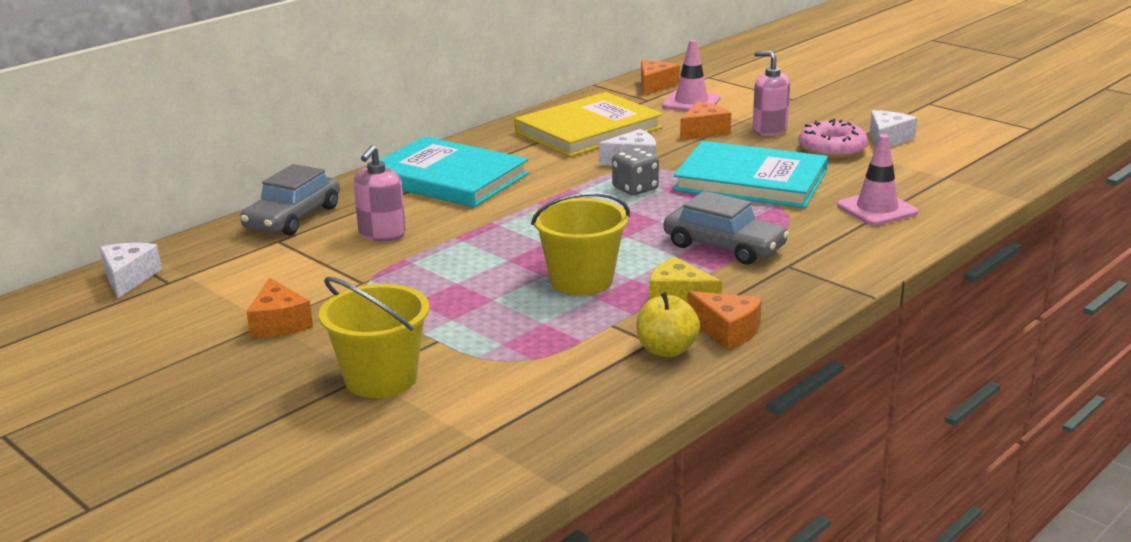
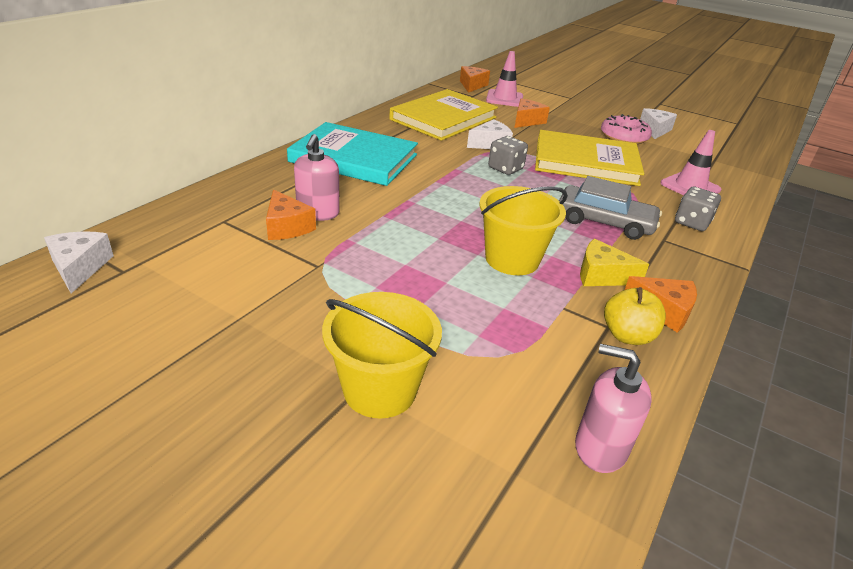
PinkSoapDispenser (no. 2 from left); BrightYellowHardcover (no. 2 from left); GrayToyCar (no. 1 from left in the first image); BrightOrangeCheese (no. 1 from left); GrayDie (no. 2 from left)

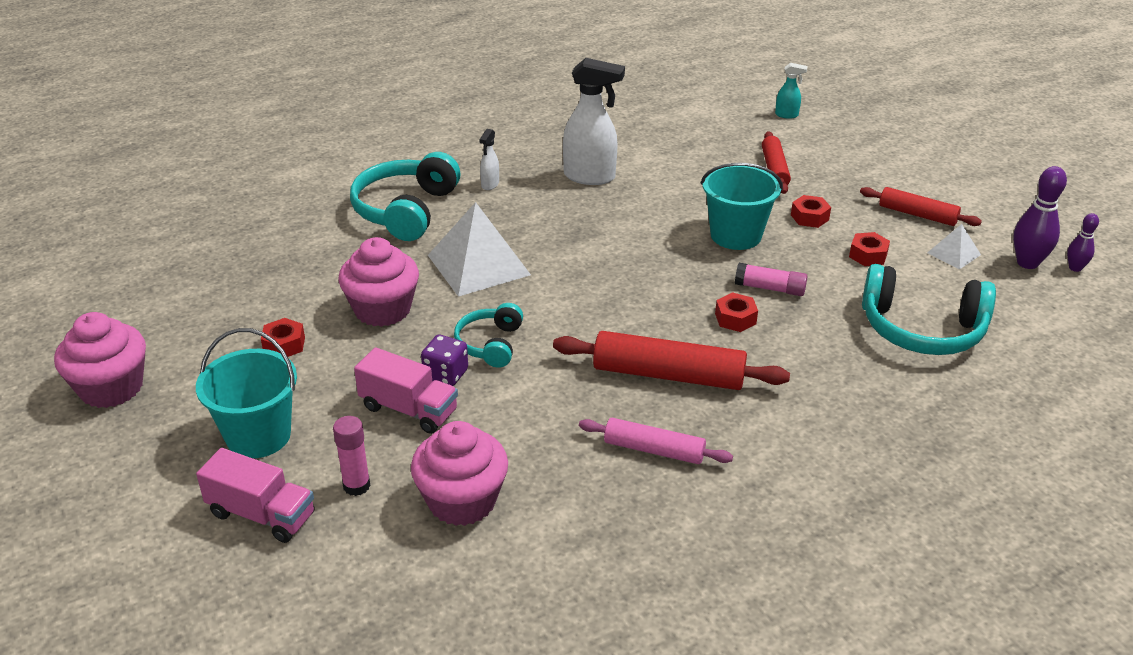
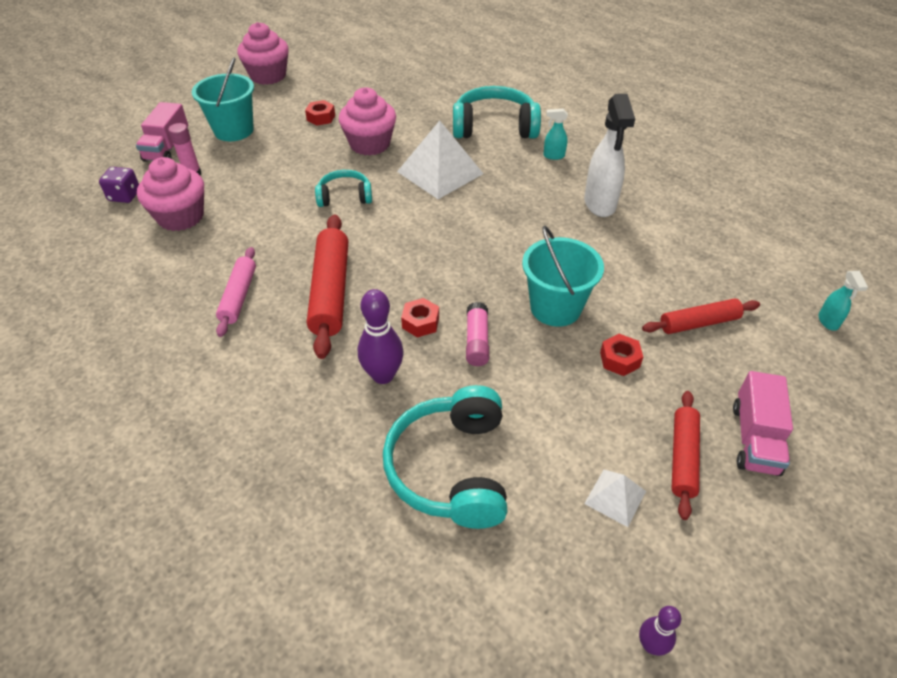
TealSprayBottle (no. 1 from left); PurpleTenpin (no. 1 from left); ScarletHexNut (no. 4 from left in the first image); PurpleDie; PinkTruck (no. 2 from left)

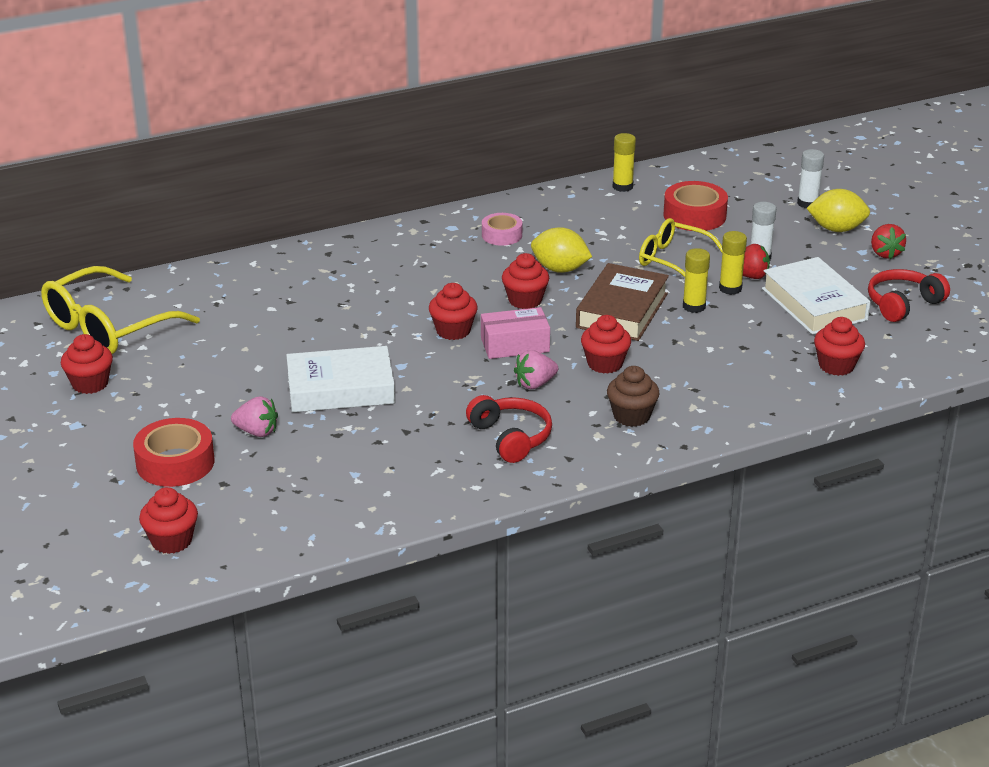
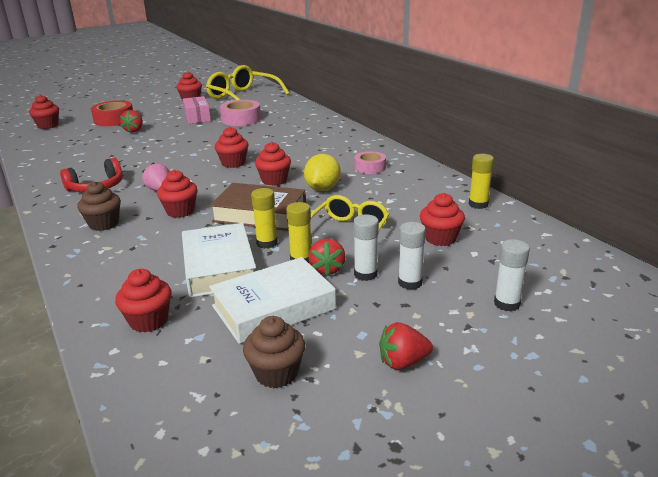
ScarletMuffin (no. 7 from left); BrightYellowToyLemon (no. 2 from left in the first image); RussetMuffin (no. 2 from left); PinkParcel; WhiteHardcover (no. 1 from left); ScarletStrawberry (no. 1 from left); PinkStickyTape (no. 1 from left); WhiteGlue (no. 2 from left)

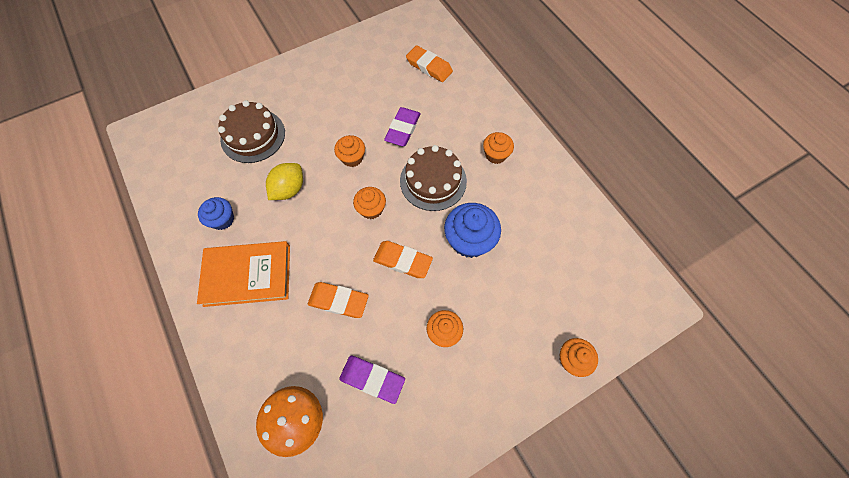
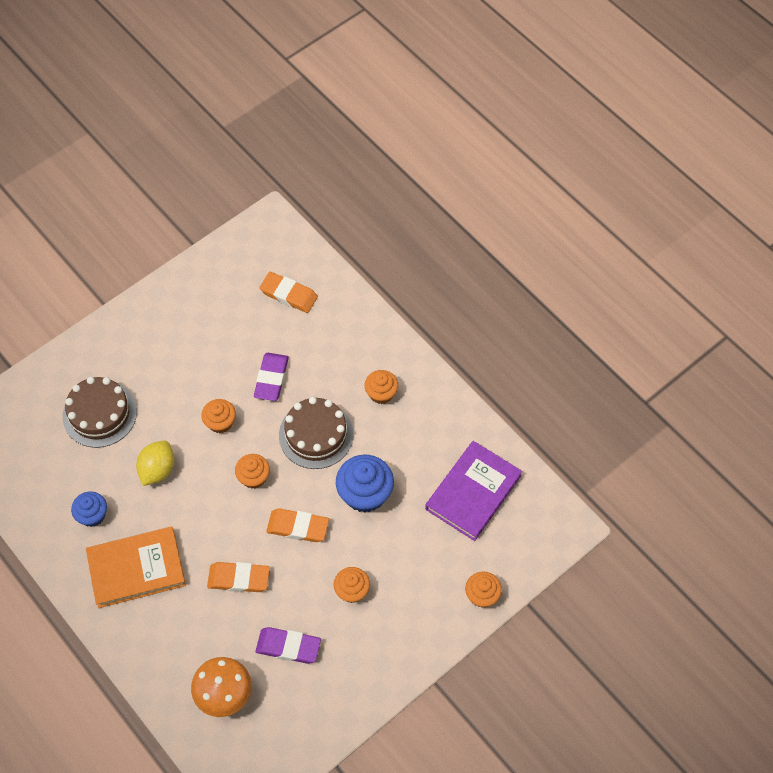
PurpleHardcover

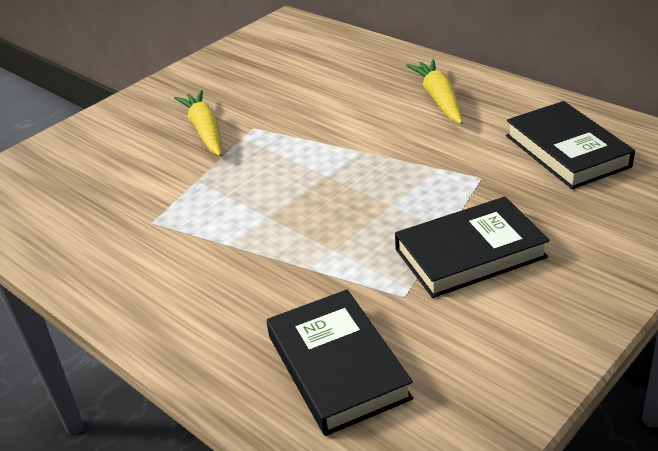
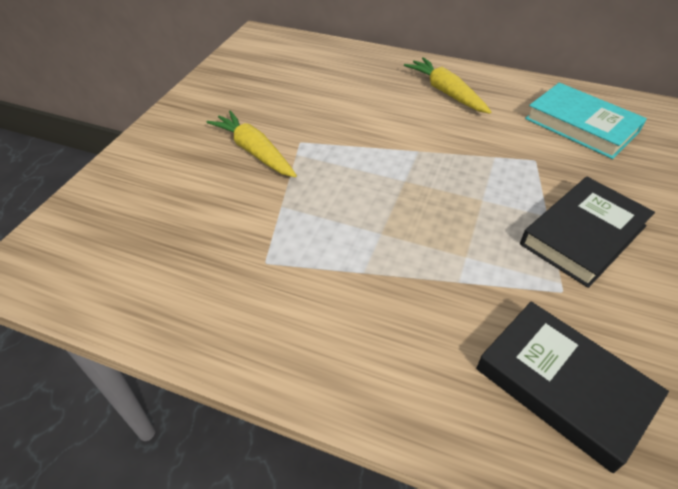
TealHardcover

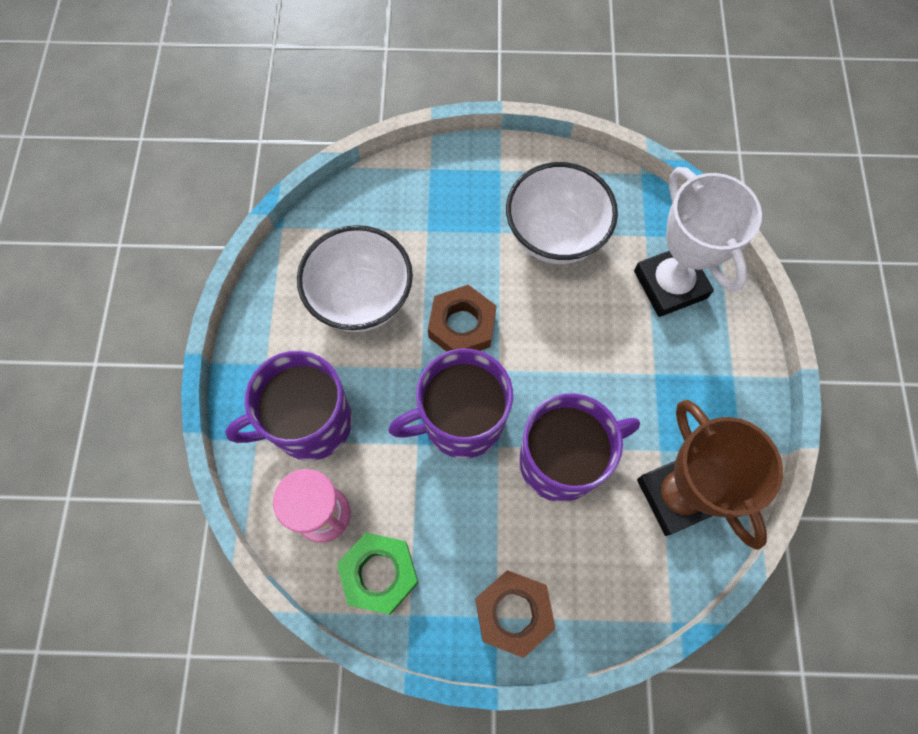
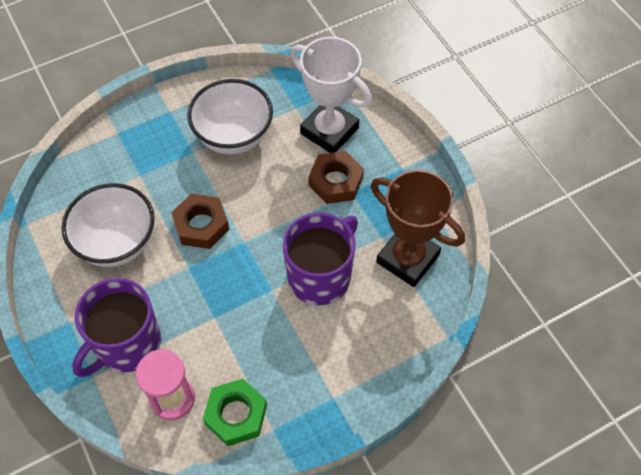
PurpleCoffeeMug (no. 2 from left in the first image); RussetHexNut (no. 2 from left)

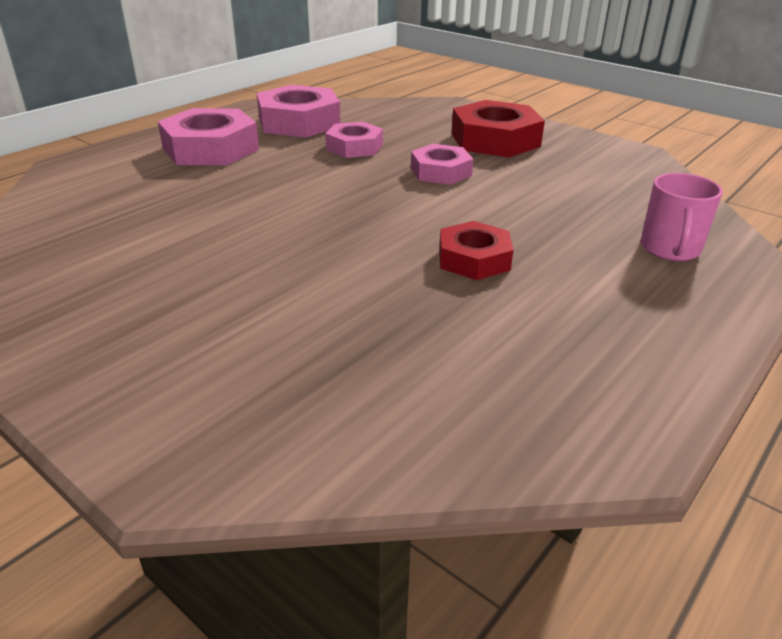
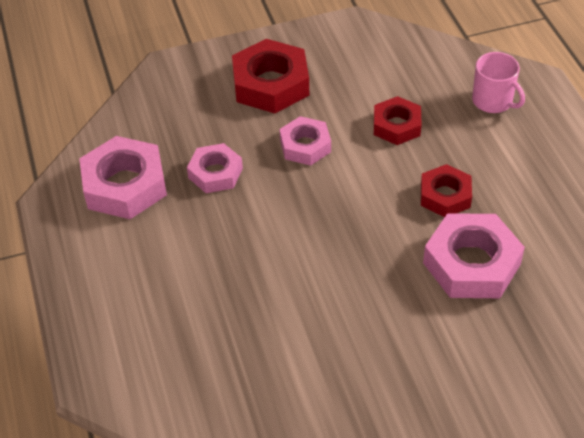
PinkHexNut (no. 4 from left); ScarletHexNut (no. 2 from left)

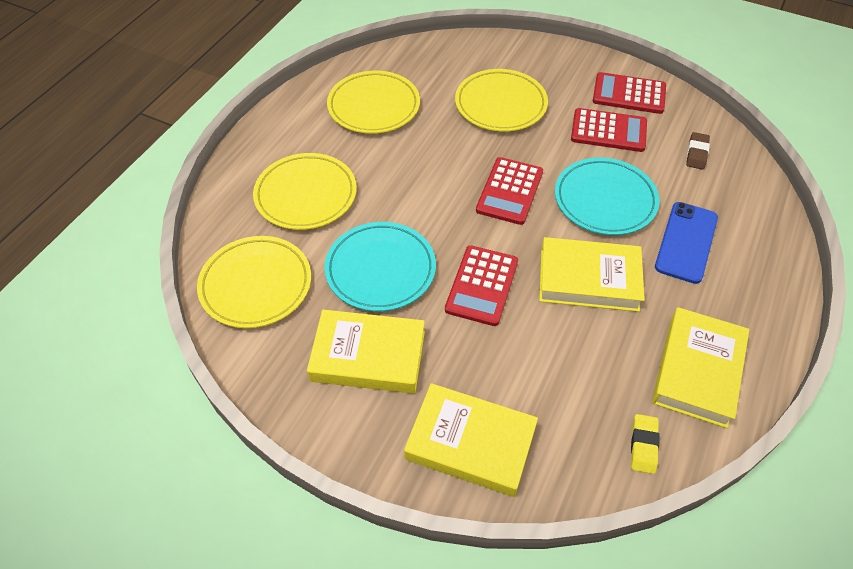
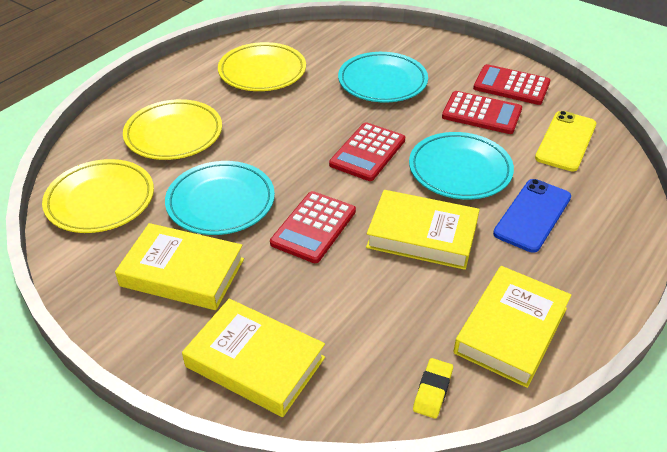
TealFlatDish (no. 2 from left); BrightYellowMobilePhone

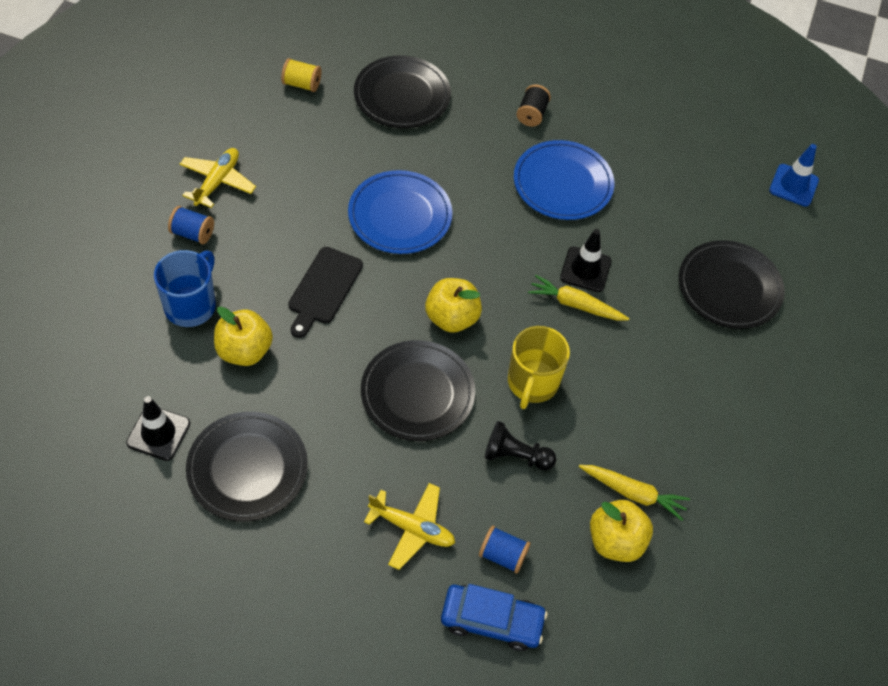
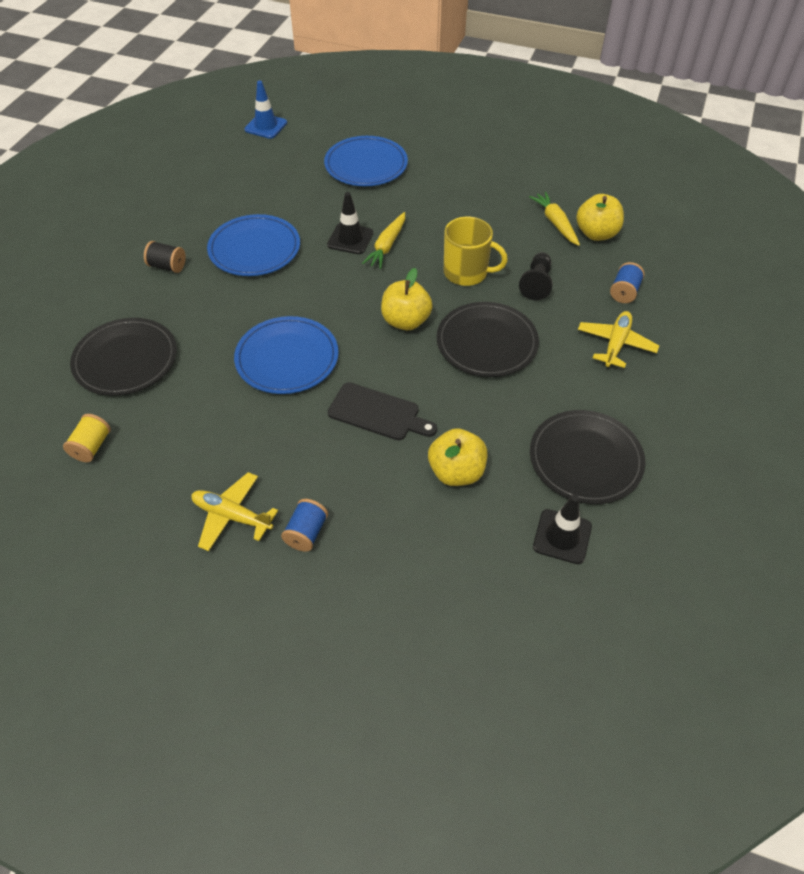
CobaltFlatDish (no. 3 from left); CobaltCoffeeMug; BrightYellowToyCarrot (no. 2 from left); CobaltToyCar

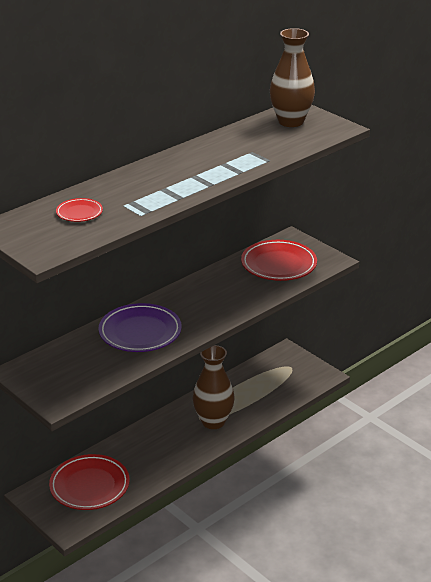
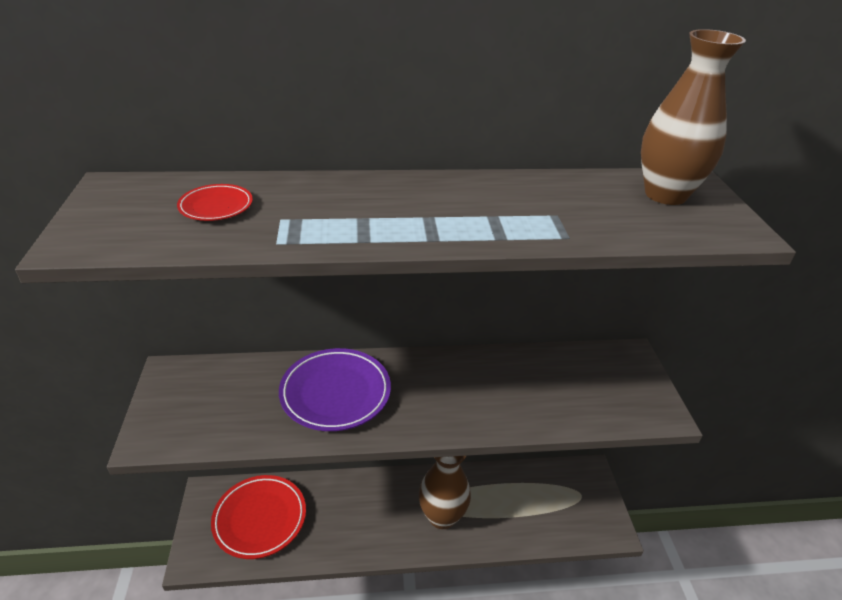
ScarletFlatDish (no. 3 from left in the first image)

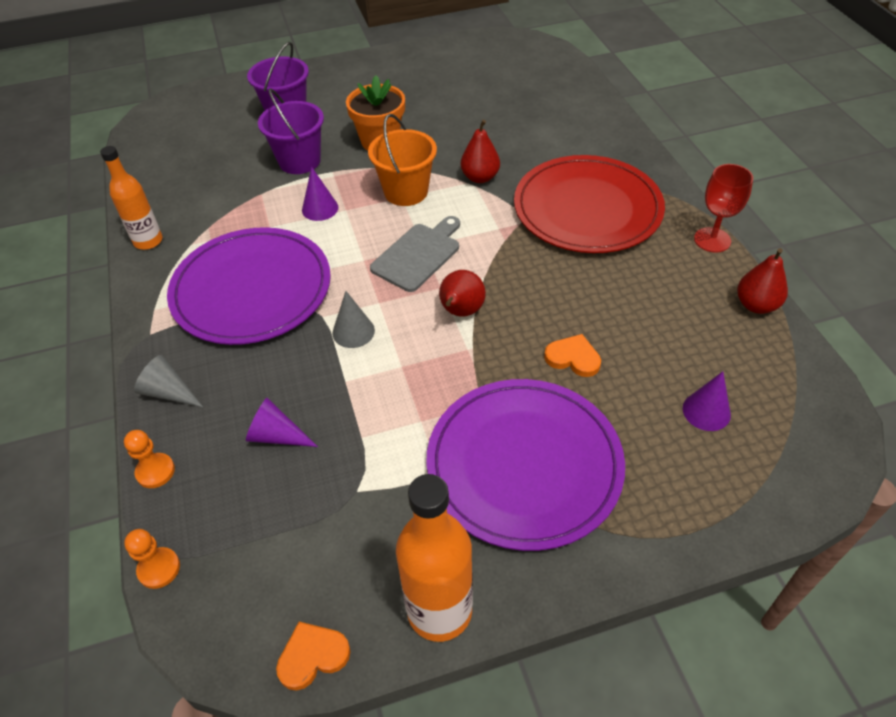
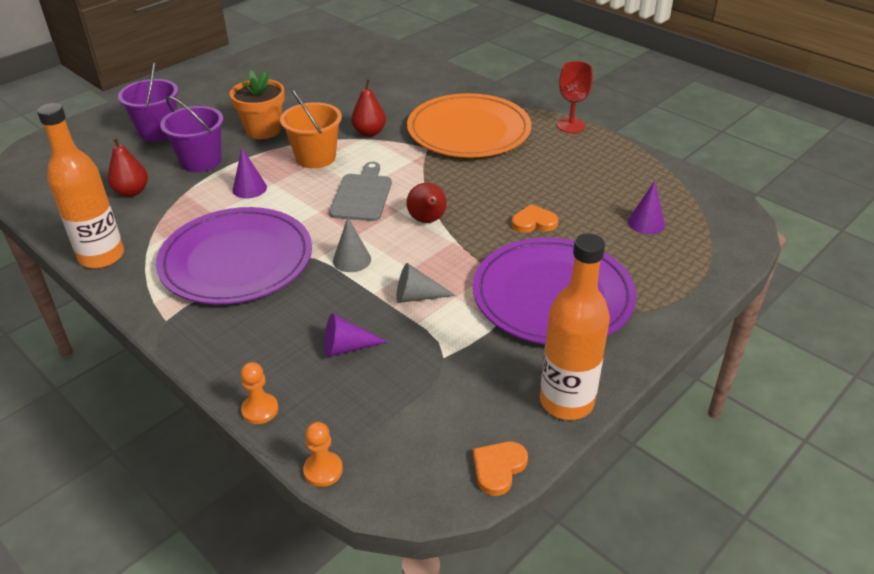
BrightOrangeFlask (no. 1 from left); BrightOrangeFlatDish; ScarletPear (no. 1 from left); GrayConeShape (no. 2 from left)

